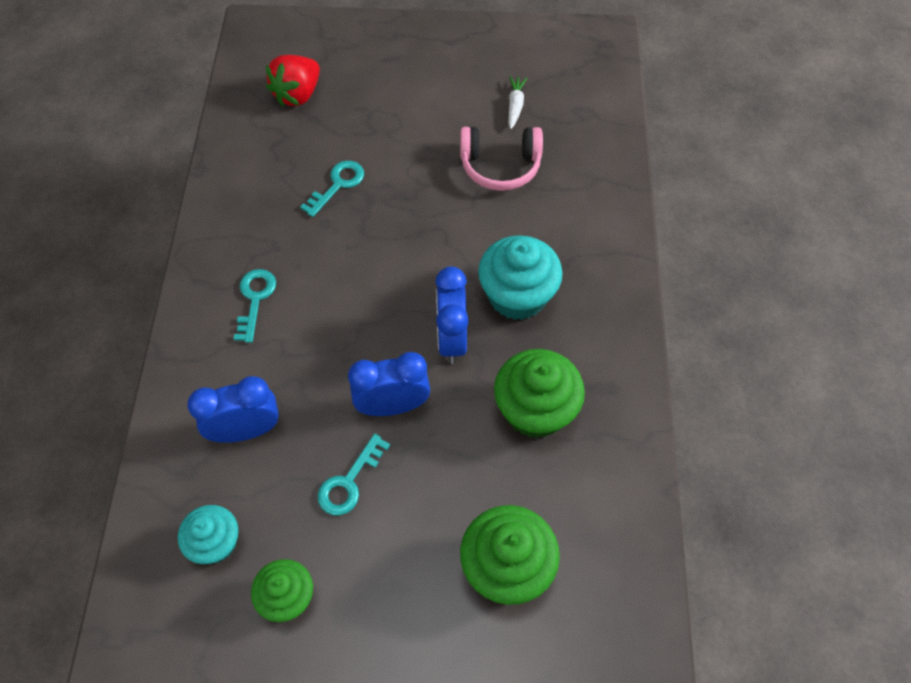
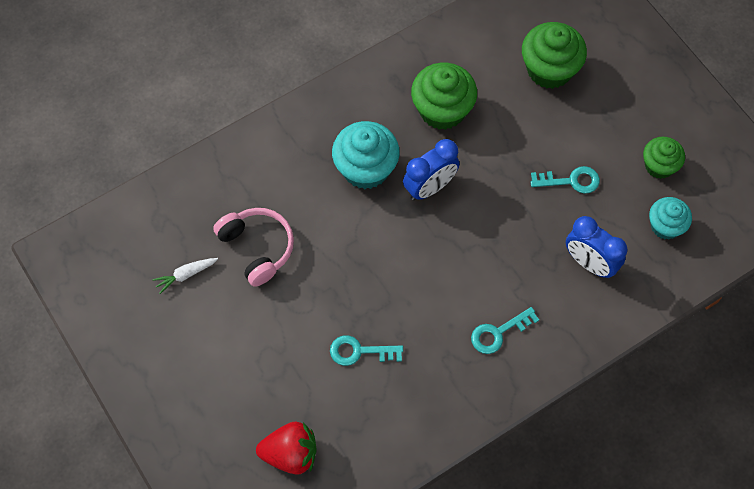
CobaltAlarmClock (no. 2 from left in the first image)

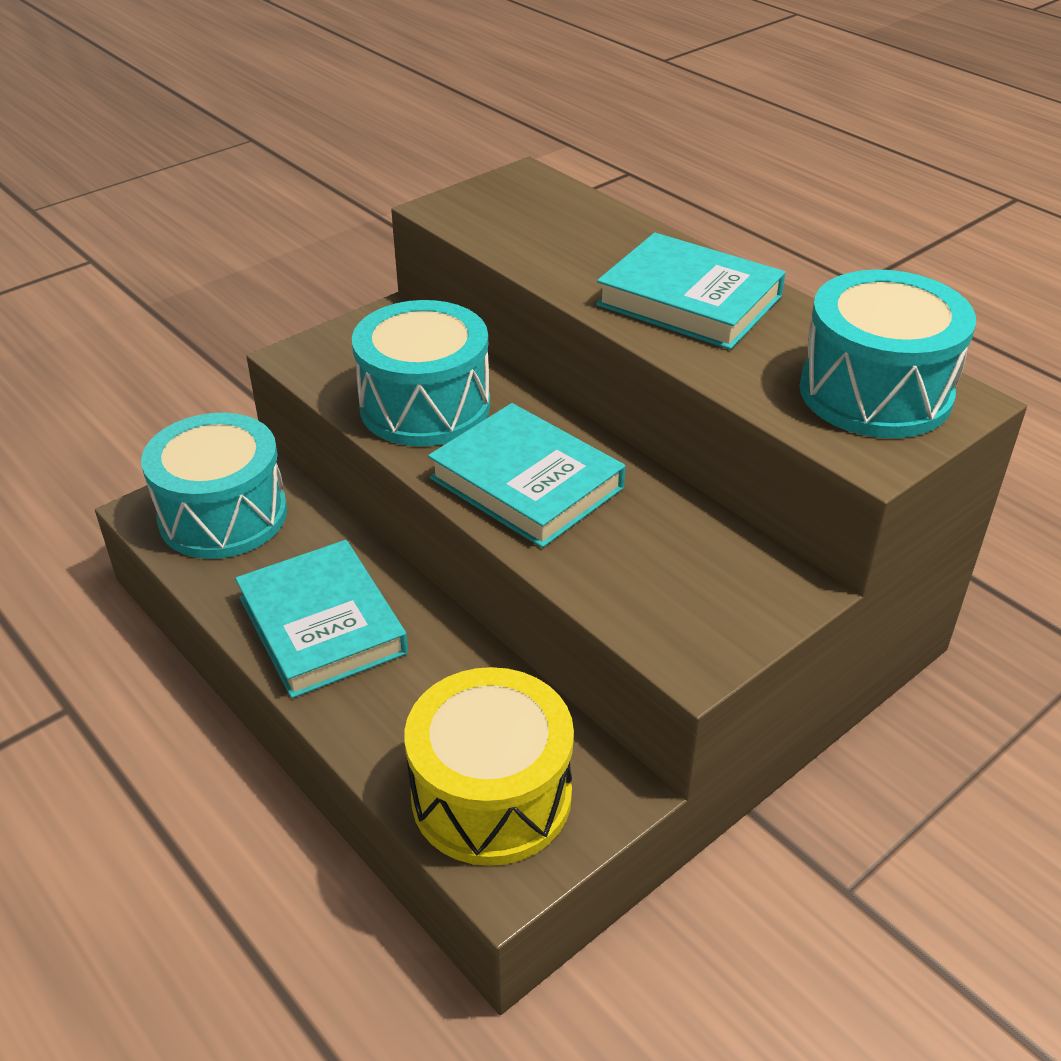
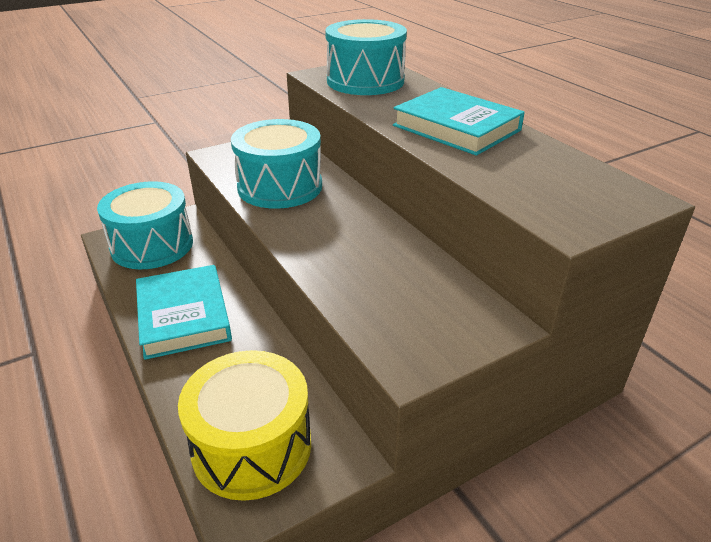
TealToyDrum (no. 3 from left); TealHardcover (no. 2 from left in the first image)

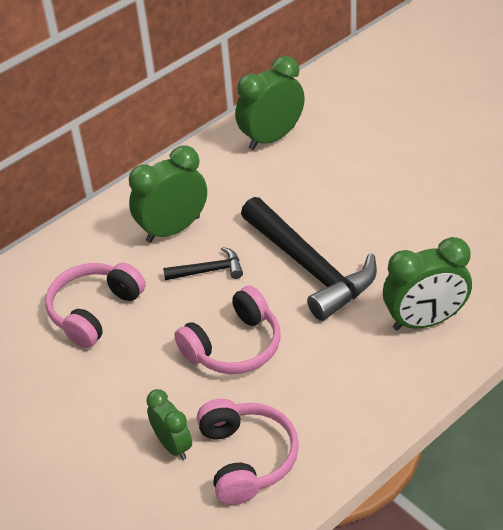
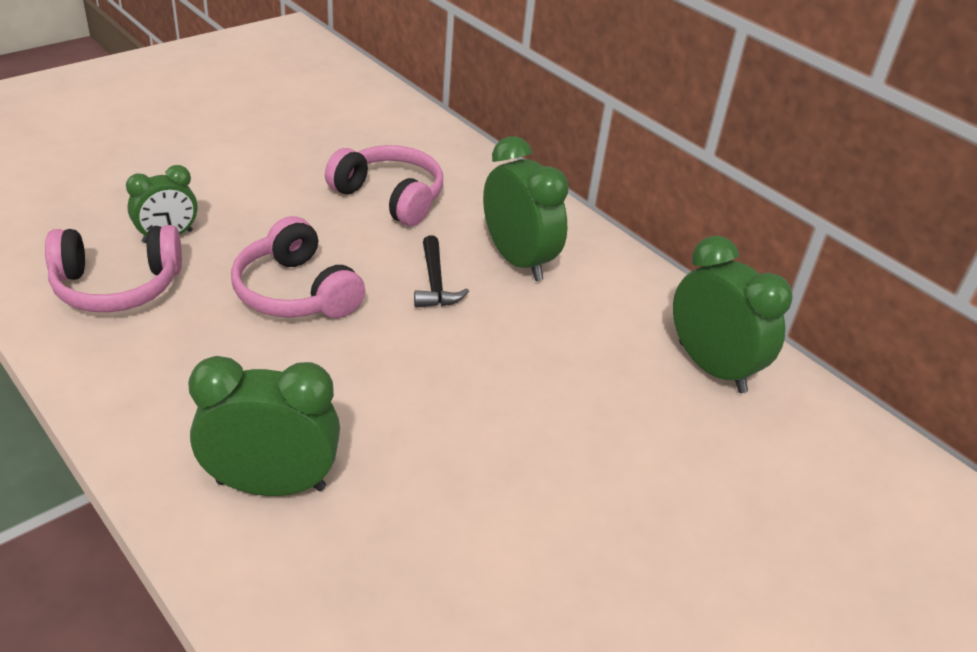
EbonyClawHammer (no. 2 from left in the first image); EmeraldAlarmClock (no. 2 from left)

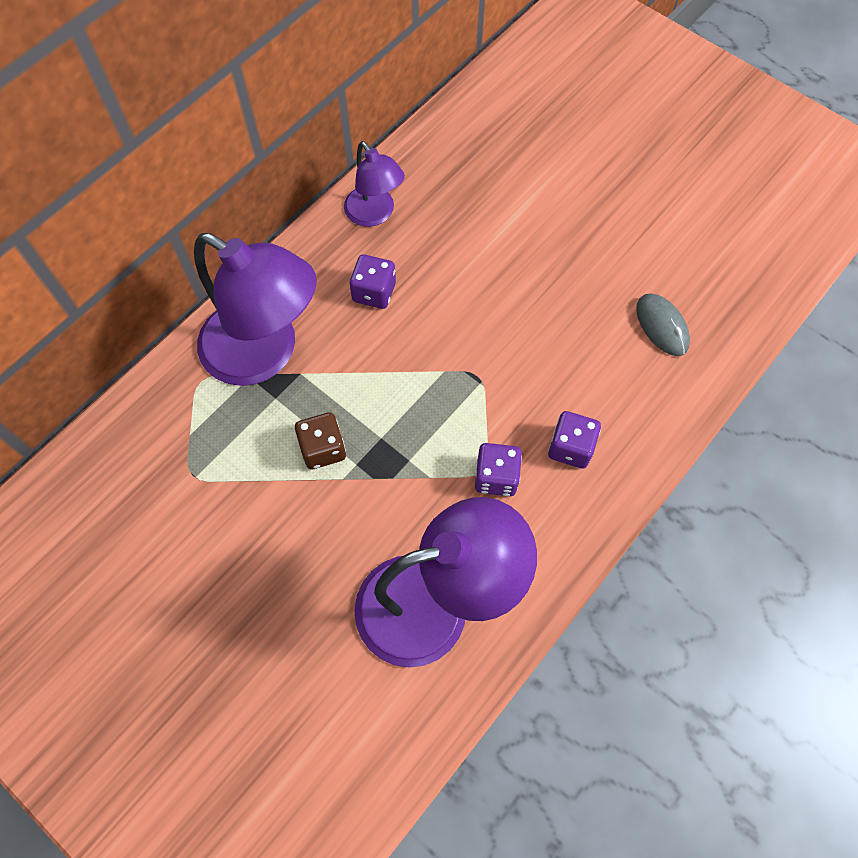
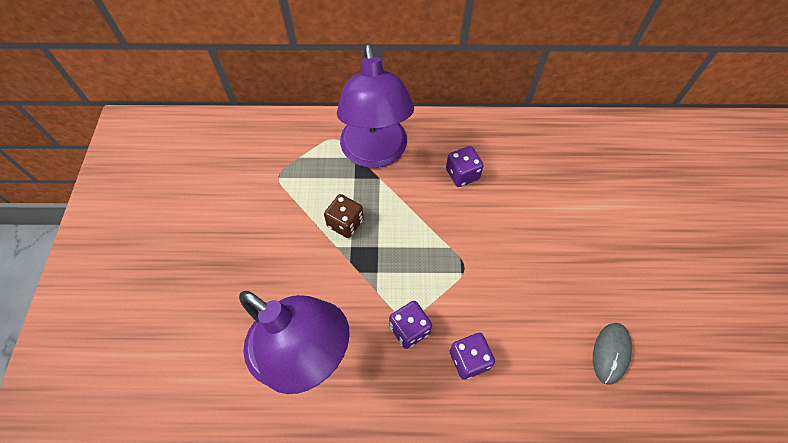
PurpleDeskLamp (no. 2 from left in the first image)

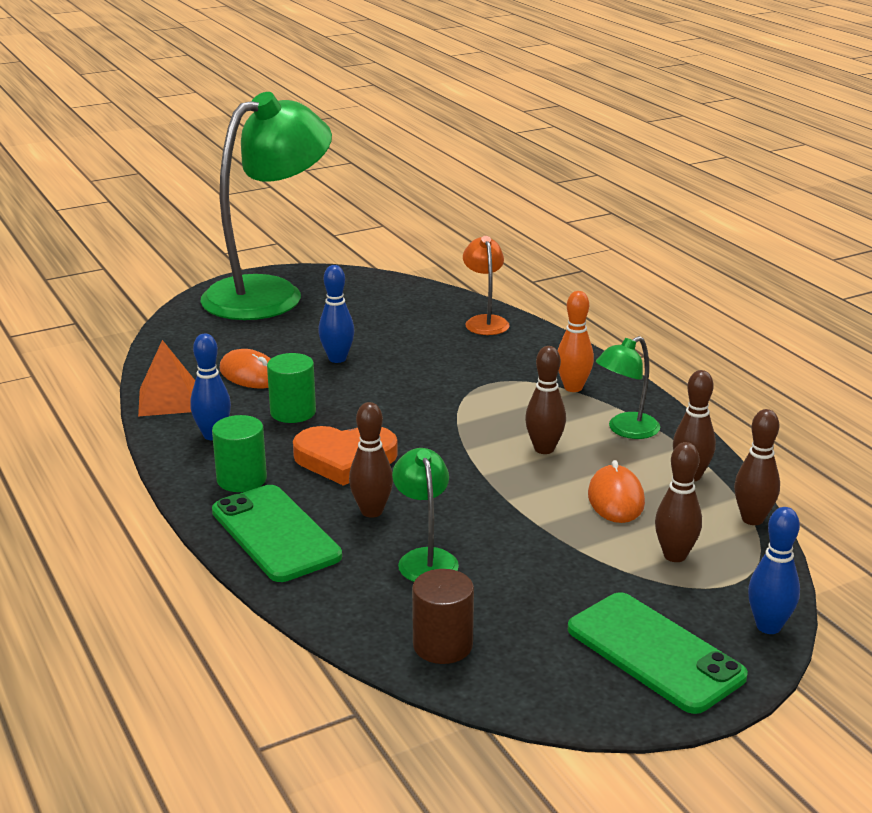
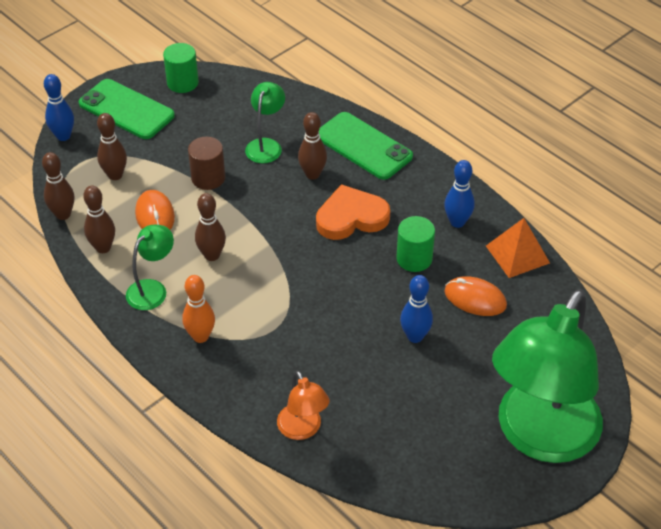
EmeraldCylinder (no. 1 from left); EmeraldDeskLamp (no. 2 from left); RussetCylinder

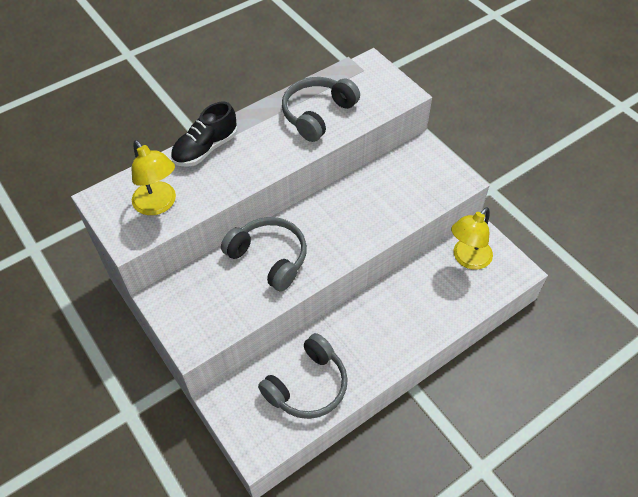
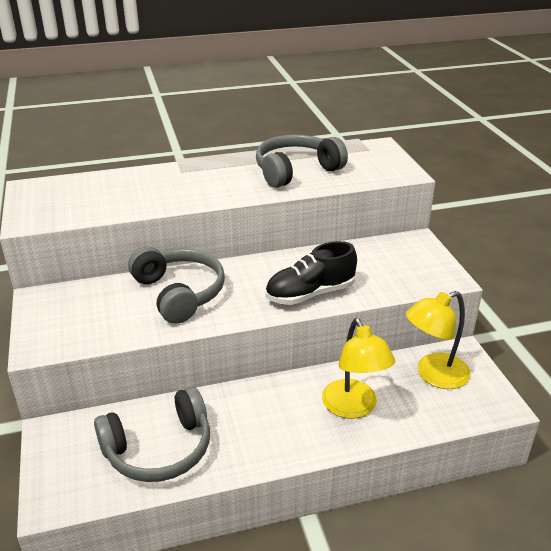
EbonyLaceUpShoe; BrightYellowDeskLamp (no. 1 from left)

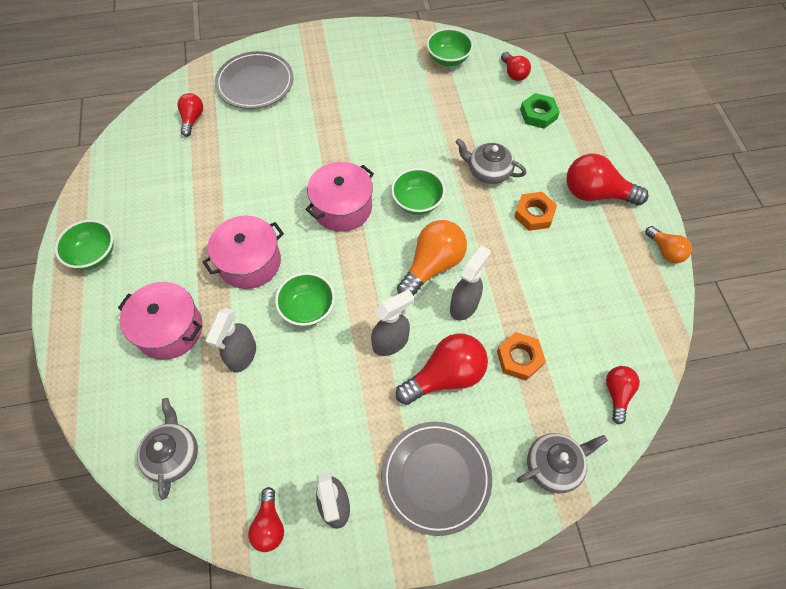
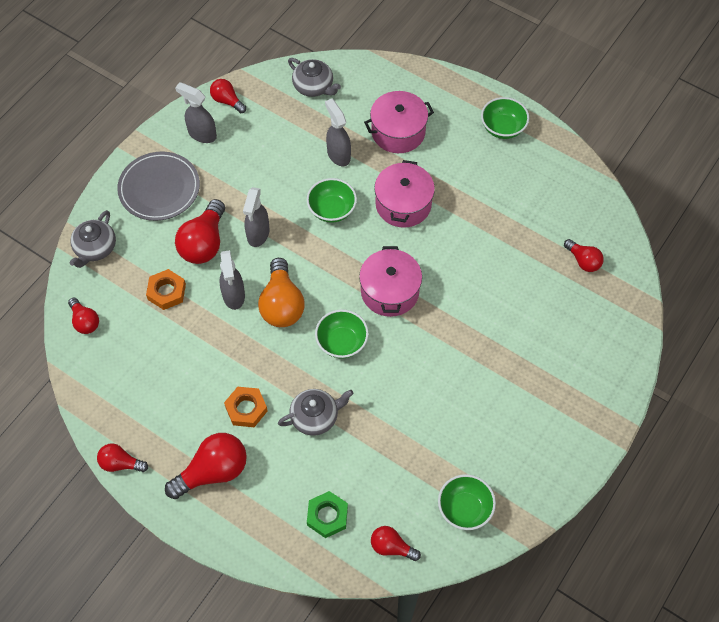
GrayFlatDish (no. 1 from left in the first image); ScarletBulb (no. 2 from left)

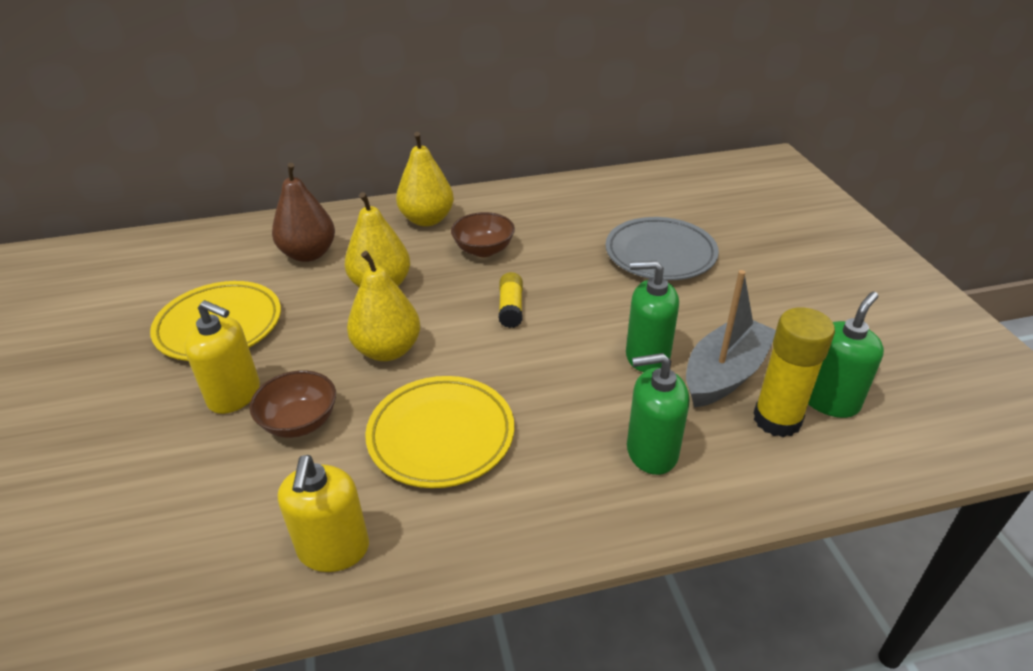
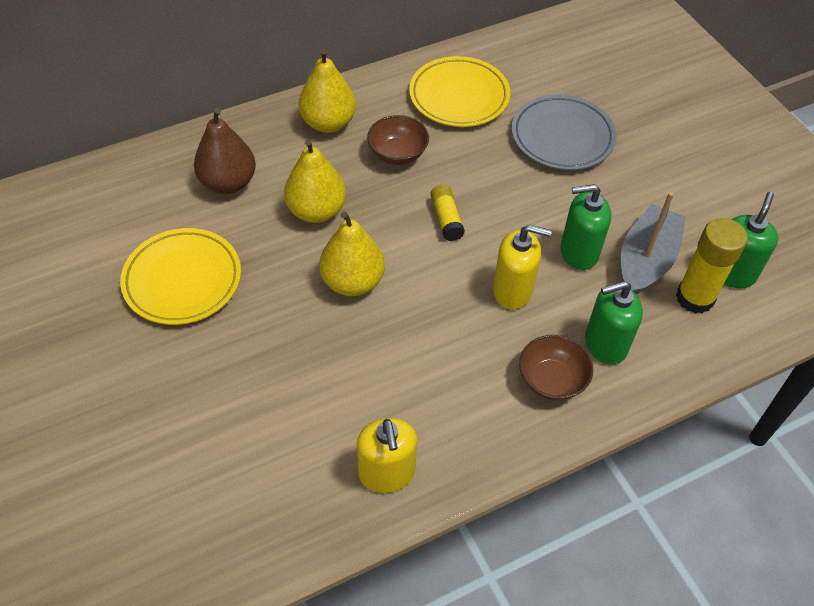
BrightYellowSoapDispenser (no. 2 from left); RussetBowl (no. 2 from left); BrightYellowFlatDish (no. 2 from left)

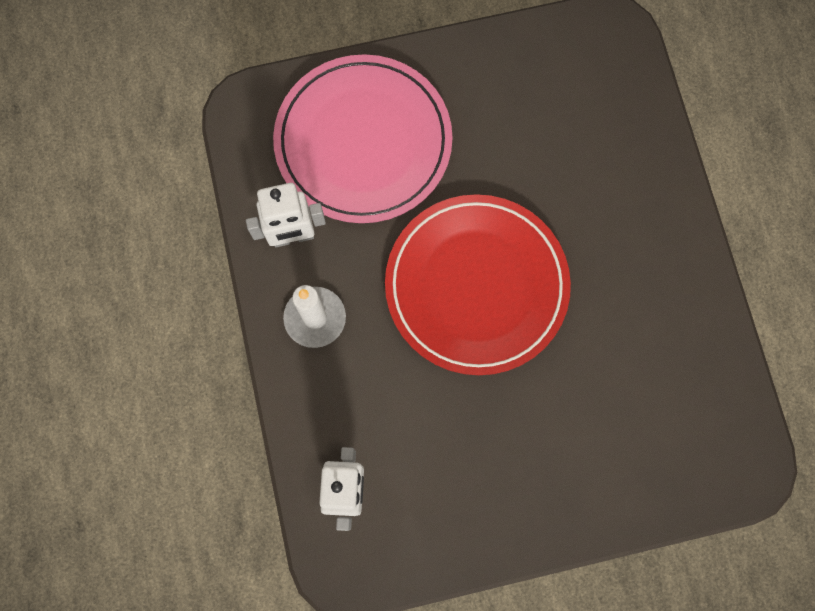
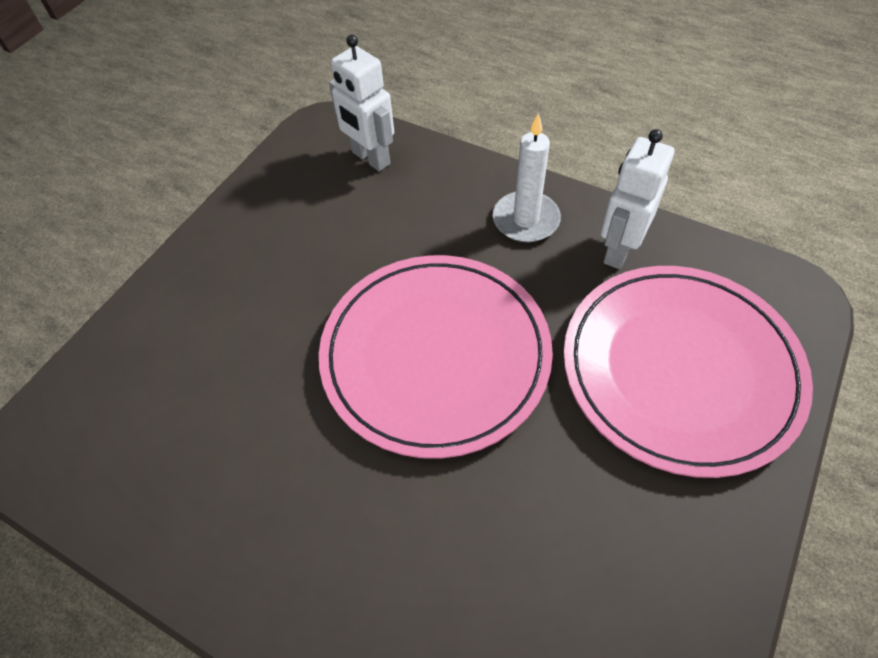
PinkFlatDish (no. 1 from left)

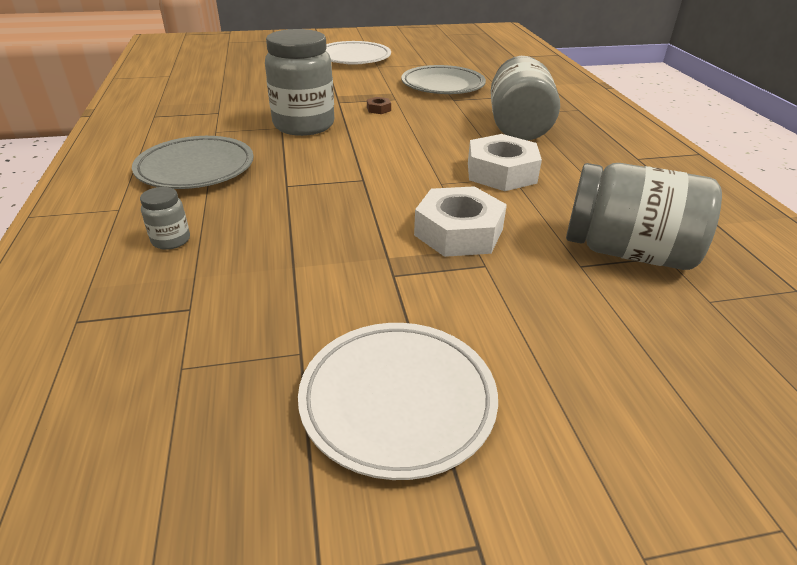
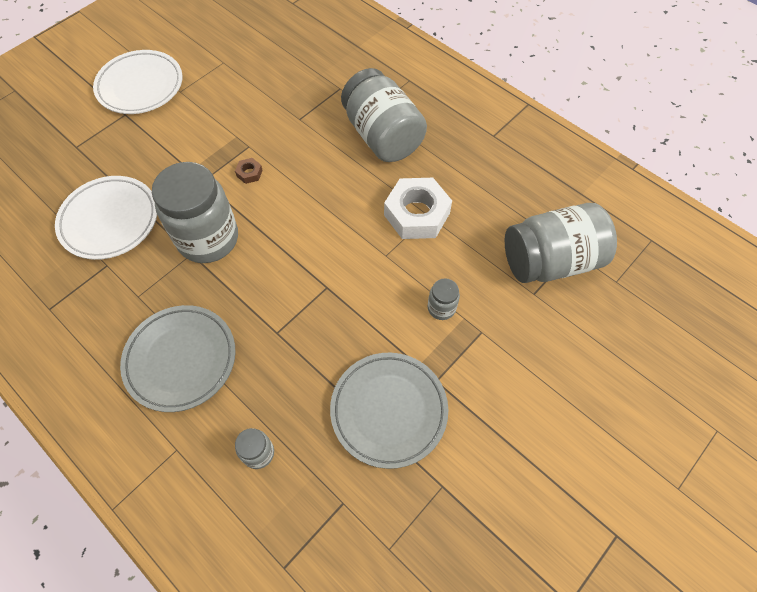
GrayFlatDish (no. 2 from left); GrayJamJar (no. 4 from left); WhiteFlatDish (no. 1 from left)

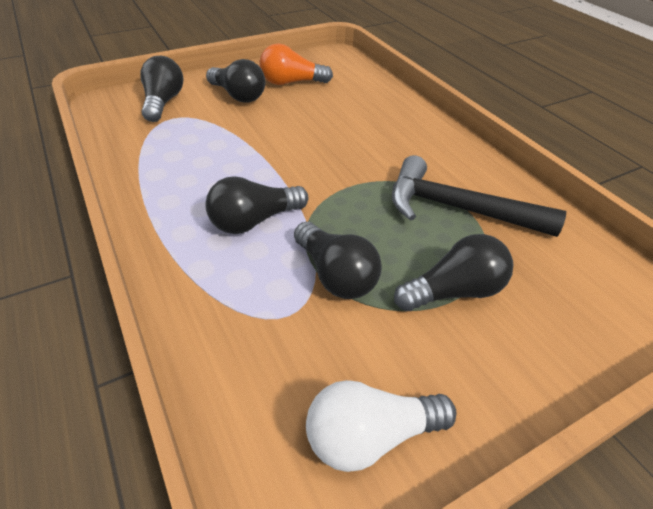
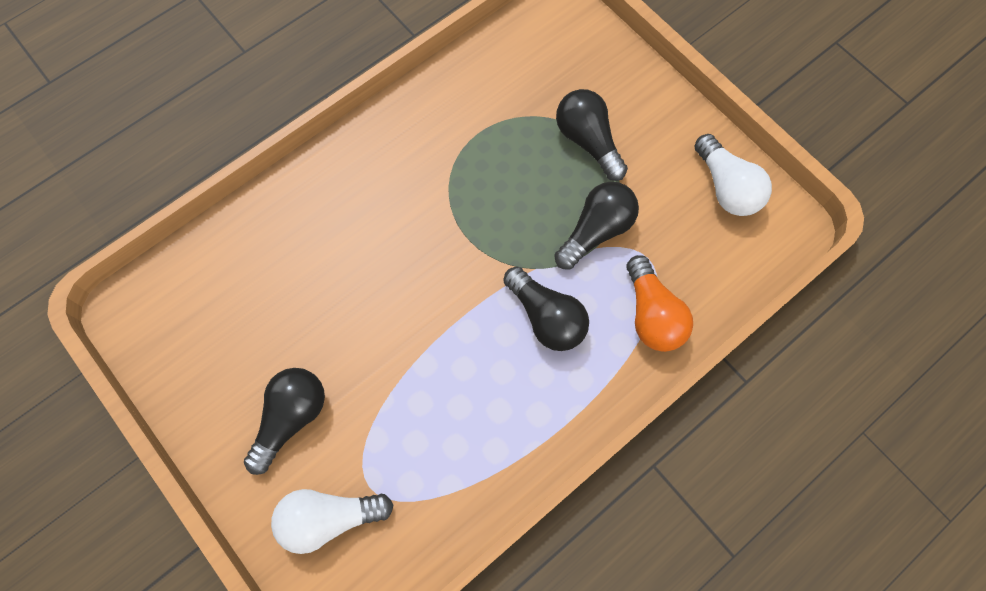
BrightOrangeBulb; WhiteBulb (no. 1 from left); EbonyClawHammer

